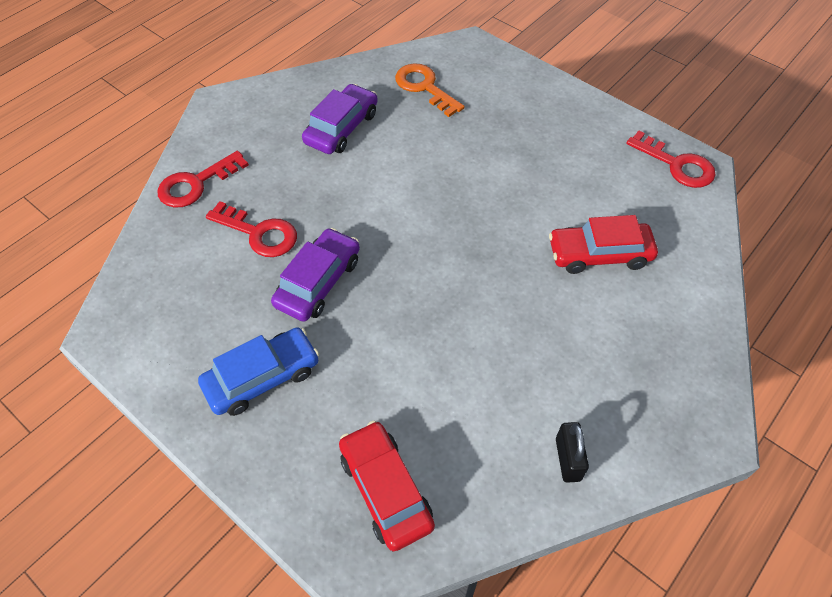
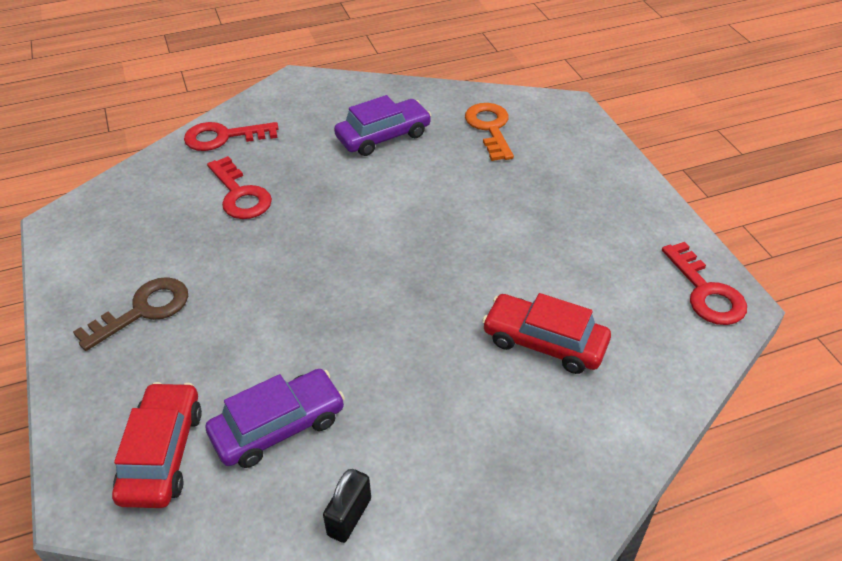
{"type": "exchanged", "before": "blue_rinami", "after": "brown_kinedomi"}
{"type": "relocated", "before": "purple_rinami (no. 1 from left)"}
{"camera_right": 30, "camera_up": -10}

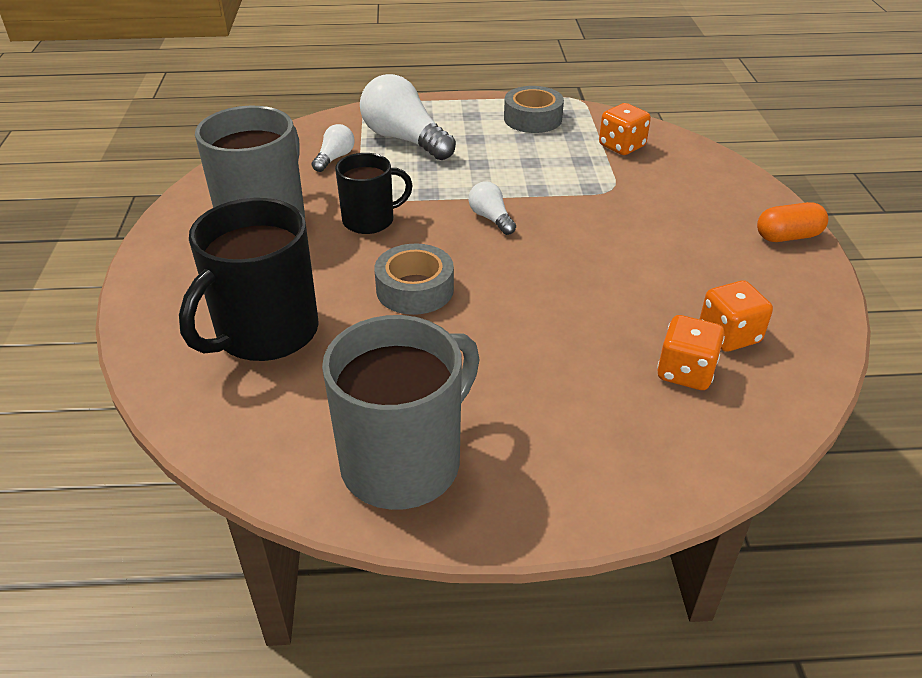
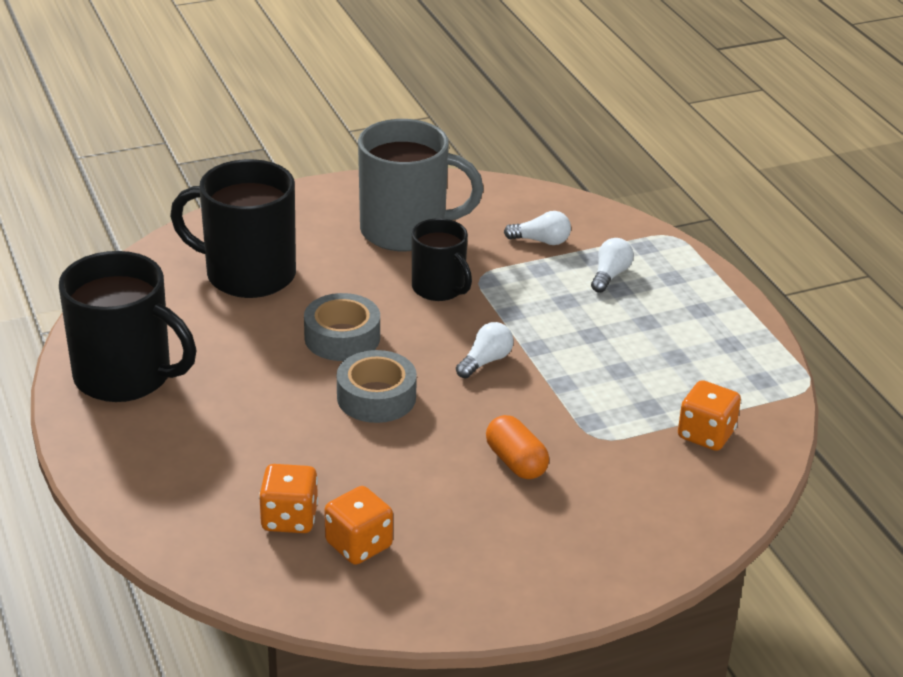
{"type": "colour", "before": "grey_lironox (no. 2 from left)", "after": "black_lironox (no. 1 from left)"}
{"type": "size", "before": "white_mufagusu (no. 2 from left in the first image)", "scale": 0.5}
{"type": "relocated", "before": "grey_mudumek (no. 2 from left)"}
{"type": "relocated", "before": "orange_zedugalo"}
{"camera_right": 70, "camera_up": -5}

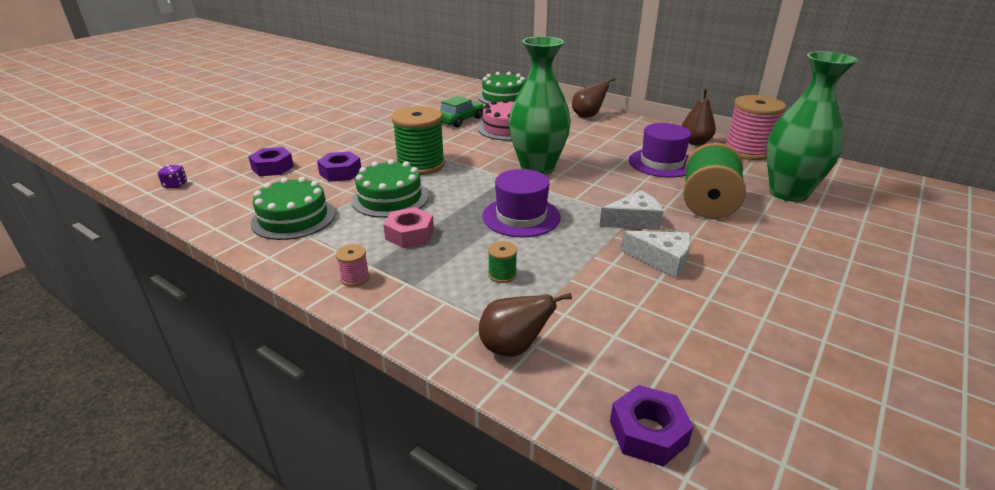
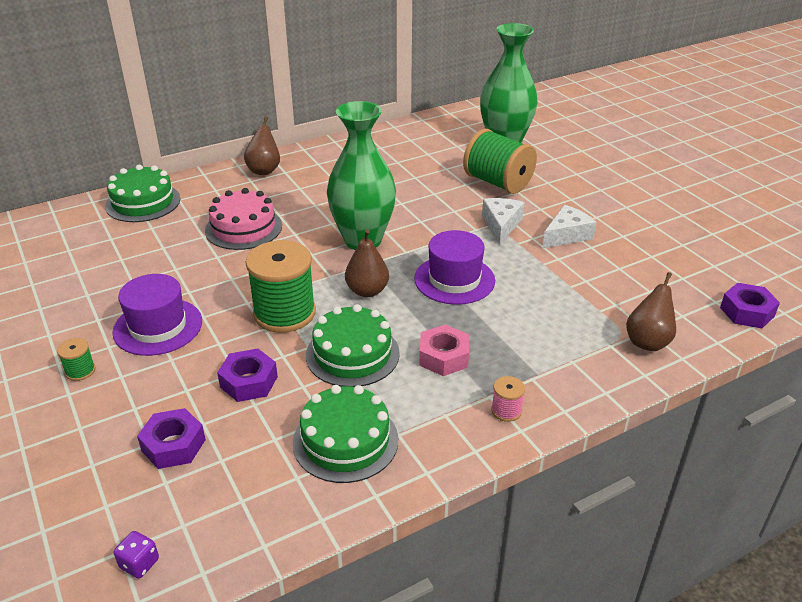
{"type": "missing", "before": "green_rinami"}
{"type": "relocated", "before": "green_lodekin (no. 2 from left in the first image)", "after": "green_lodekin (no. 1 from left)"}
{"type": "relocated", "before": "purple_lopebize (no. 2 from left in the first image)", "after": "purple_lopebize (no. 1 from left)"}
{"type": "relocated", "before": "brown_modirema (no. 3 from left in the first image)", "after": "brown_modirema (no. 2 from left)"}
{"type": "missing", "before": "pink_lodekin (no. 2 from left)"}
{"camera_right": -65, "camera_up": 5}

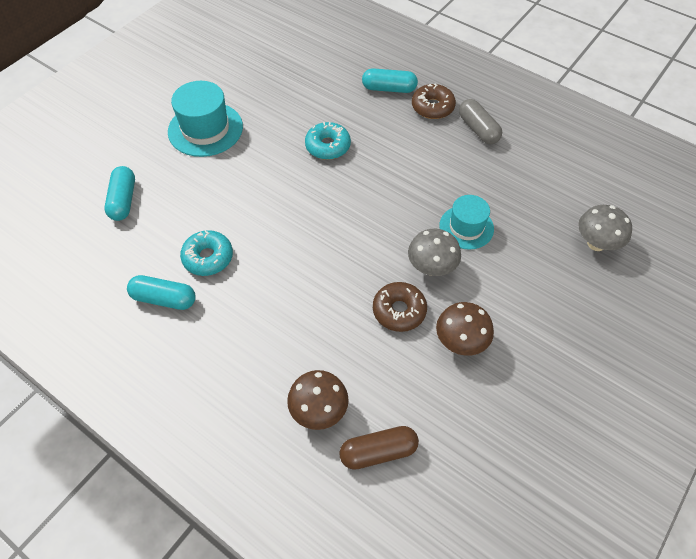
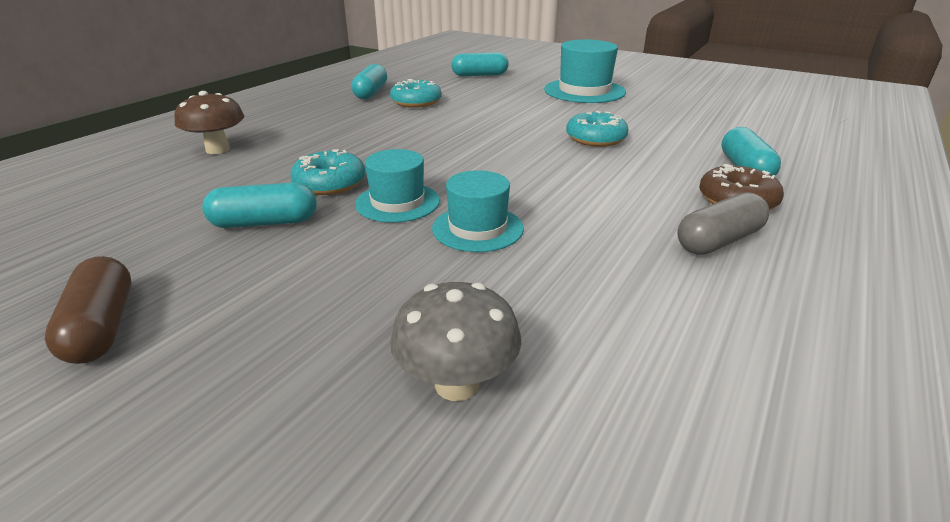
{"type": "relocated", "before": "brown_zedugalo"}
{"type": "colour", "before": "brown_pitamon (no. 1 from left)", "after": "turquoise_pitamon (no. 1 from left)"}
{"type": "exchanged", "before": "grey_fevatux (no. 1 from left)", "after": "turquoise_lopebize (no. 1 from left)"}
{"type": "exchanged", "before": "brown_fevatux (no. 2 from left)", "after": "turquoise_zedugalo (no. 1 from left)"}
{"camera_right": 85, "camera_up": -25}

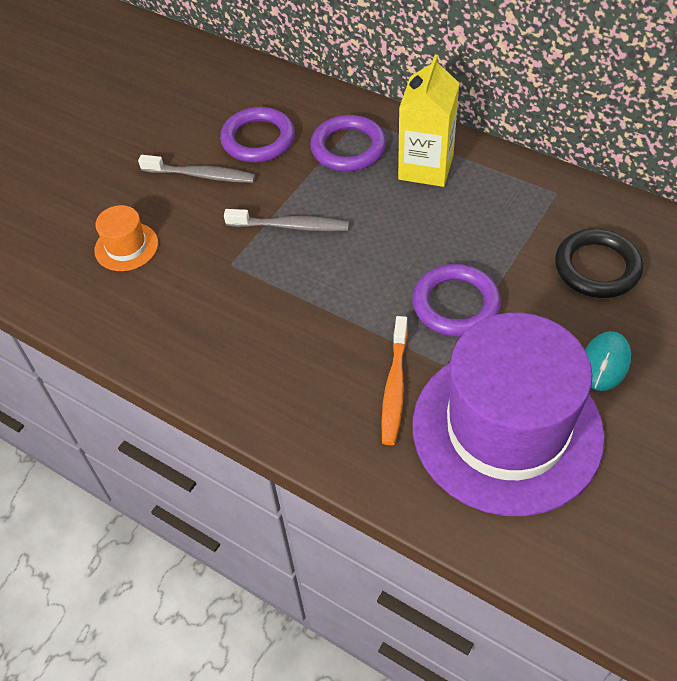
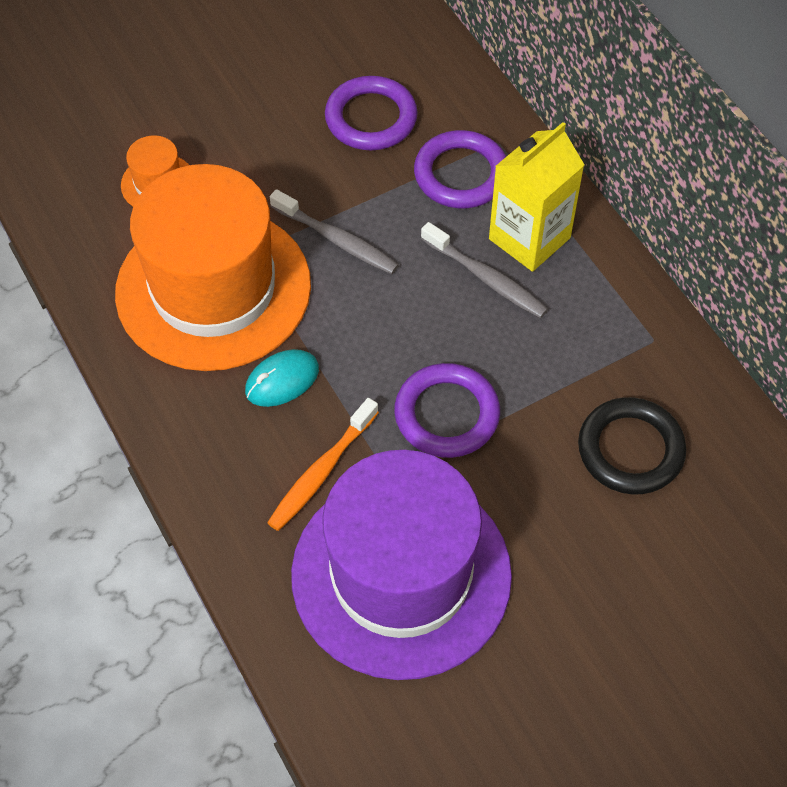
{"type": "relocated", "before": "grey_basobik (no. 1 from left in the first image)", "after": "grey_basobik (no. 2 from left)"}
{"type": "relocated", "before": "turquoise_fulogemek"}
{"type": "appeared", "after": "orange_lopebize (no. 2 from left)"}
{"camera_right": 25, "camera_up": 5}

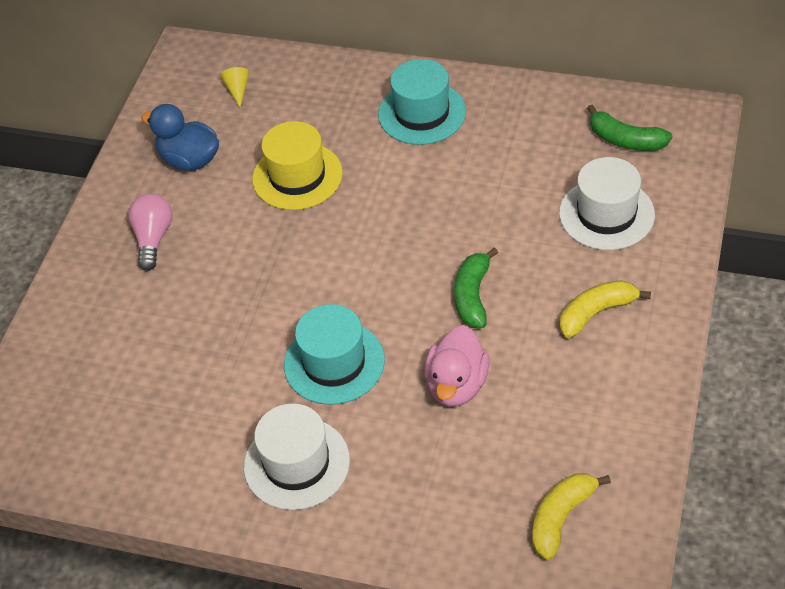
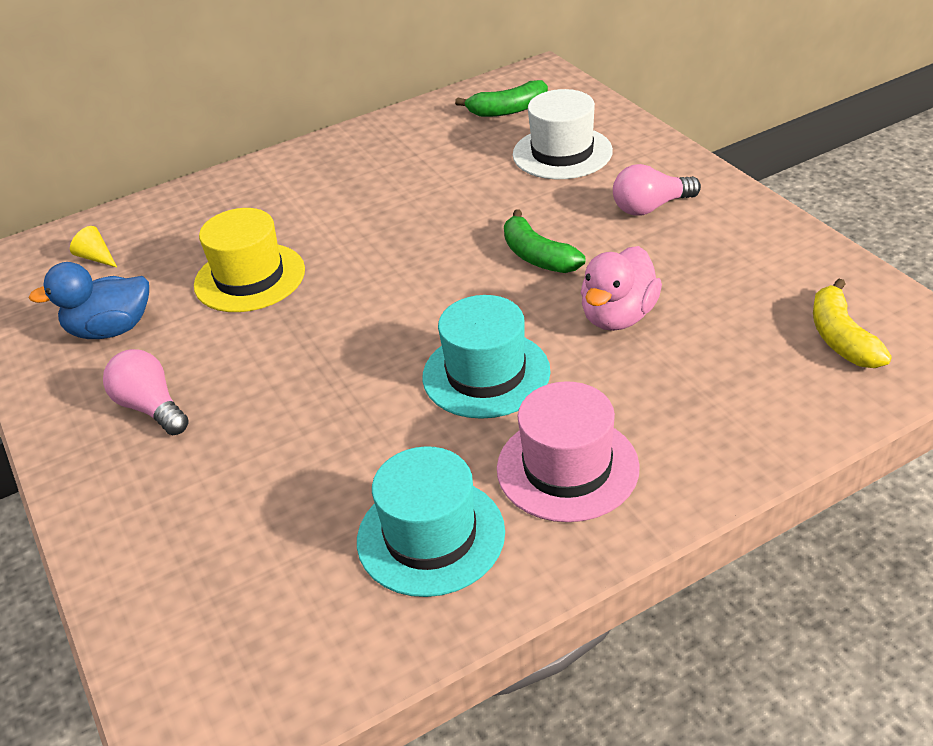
{"type": "colour", "before": "white_lopebize (no. 1 from left)", "after": "pink_lopebize"}
{"type": "relocated", "before": "turquoise_lopebize (no. 2 from left in the first image)", "after": "turquoise_lopebize (no. 1 from left)"}
{"type": "spun", "before": "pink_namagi", "turn": 60}
{"type": "exchanged", "before": "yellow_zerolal (no. 2 from left)", "after": "pink_mufagusu (no. 2 from left)"}
{"camera_right": -45, "camera_up": -10}

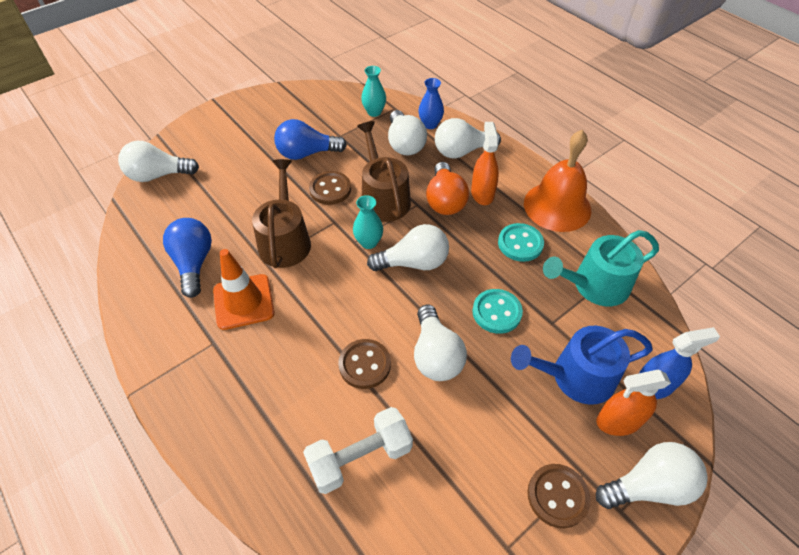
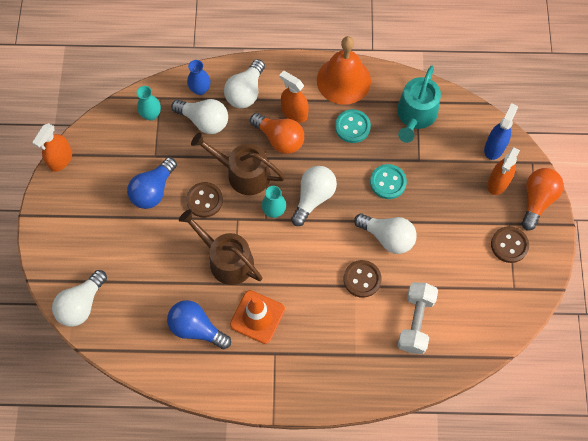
{"type": "missing", "before": "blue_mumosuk"}
{"type": "colour", "before": "white_mufagusu (no. 6 from left)", "after": "orange_mufagusu (no. 2 from left)"}
{"type": "appeared", "after": "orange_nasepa (no. 1 from left)"}
{"camera_right": -50, "camera_up": 15}

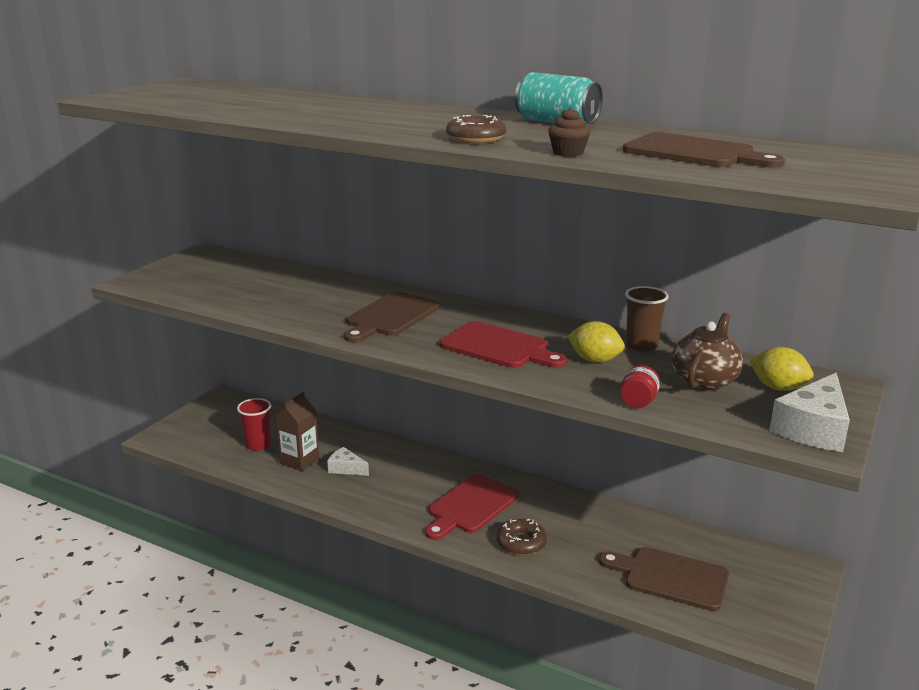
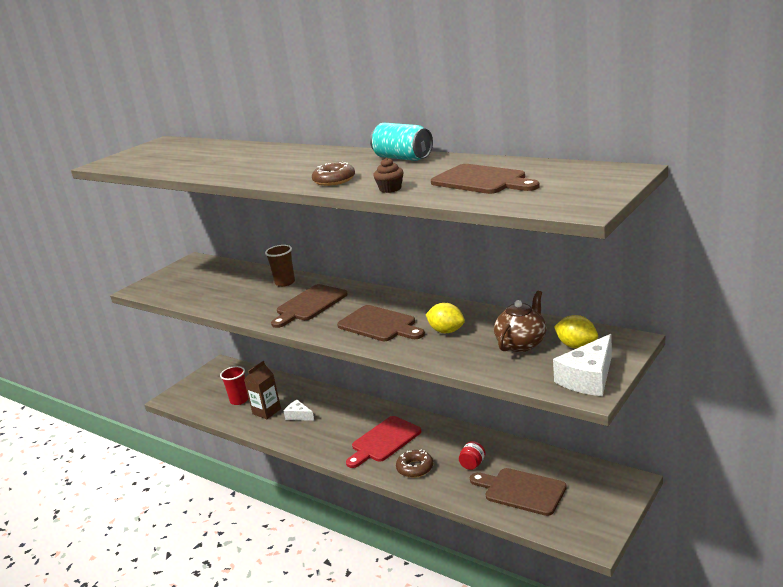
{"type": "colour", "before": "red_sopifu (no. 2 from left)", "after": "brown_sopifu (no. 2 from left)"}
{"type": "relocated", "before": "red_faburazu"}
{"type": "relocated", "before": "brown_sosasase"}
{"camera_right": 10, "camera_up": 0}

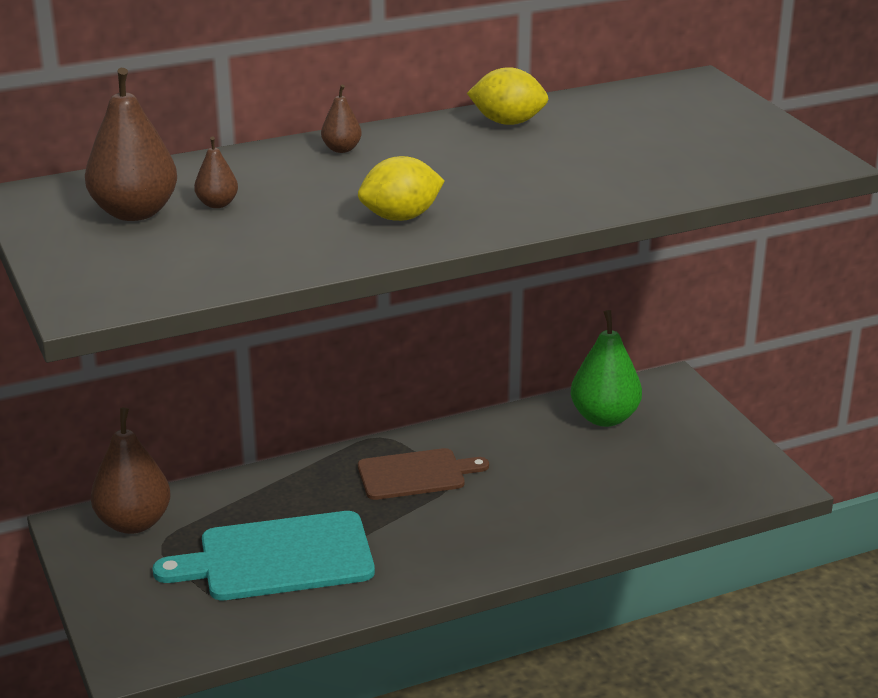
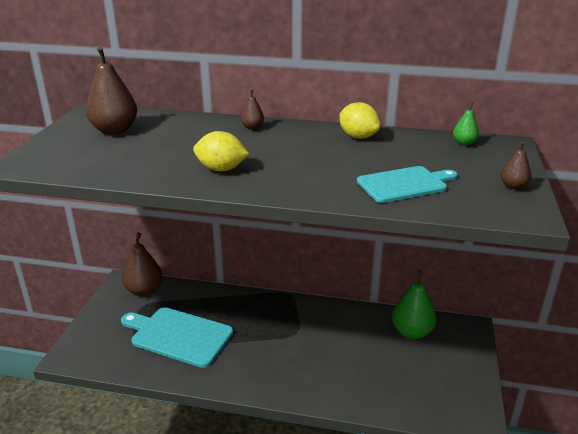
{"type": "relocated", "before": "brown_modirema (no. 3 from left in the first image)", "after": "brown_modirema (no. 4 from left)"}
{"type": "missing", "before": "brown_sopifu"}
{"type": "appeared", "after": "turquoise_sopifu (no. 2 from left)"}
{"type": "appeared", "after": "green_modirema (no. 2 from left)"}
{"camera_right": 35, "camera_up": 0}

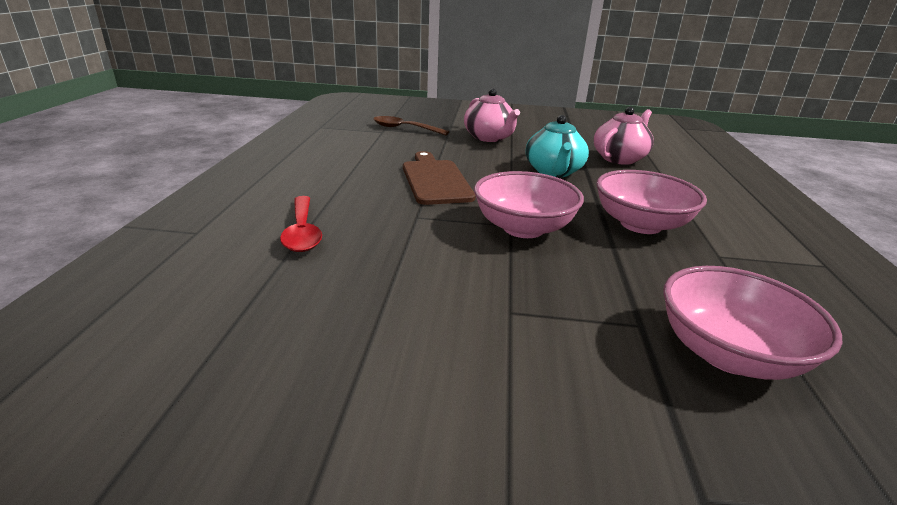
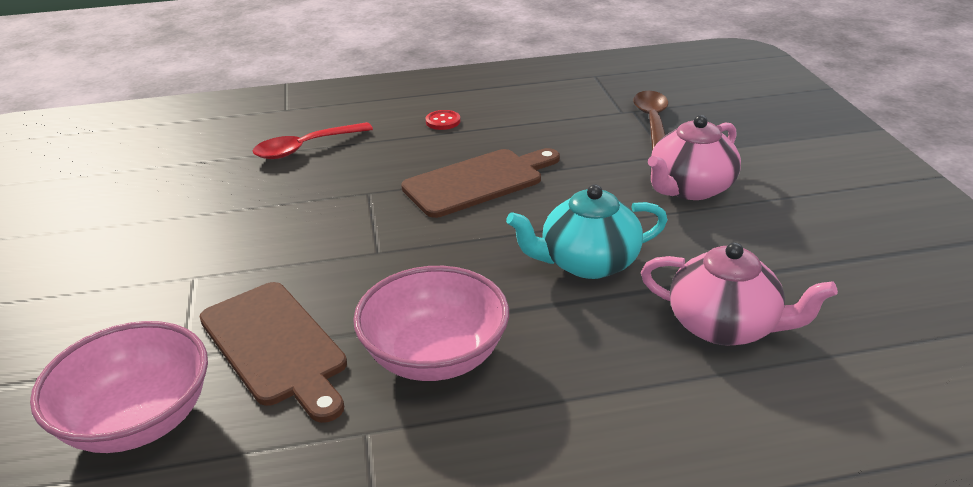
{"type": "missing", "before": "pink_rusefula (no. 1 from left)"}
{"type": "appeared", "after": "brown_sopifu (no. 1 from left)"}
{"type": "appeared", "after": "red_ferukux"}
{"camera_right": 75, "camera_up": 5}

